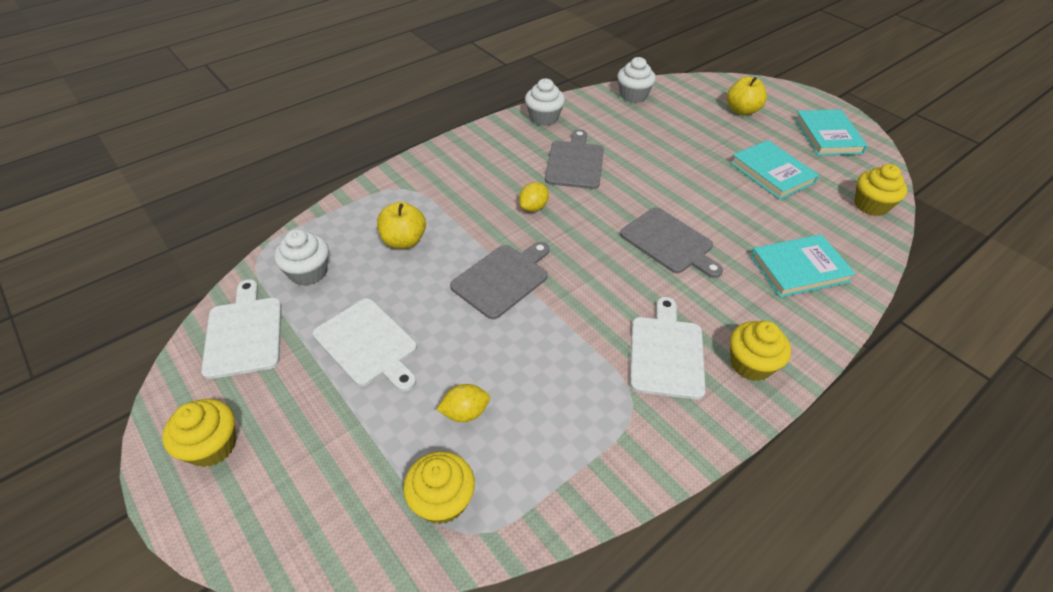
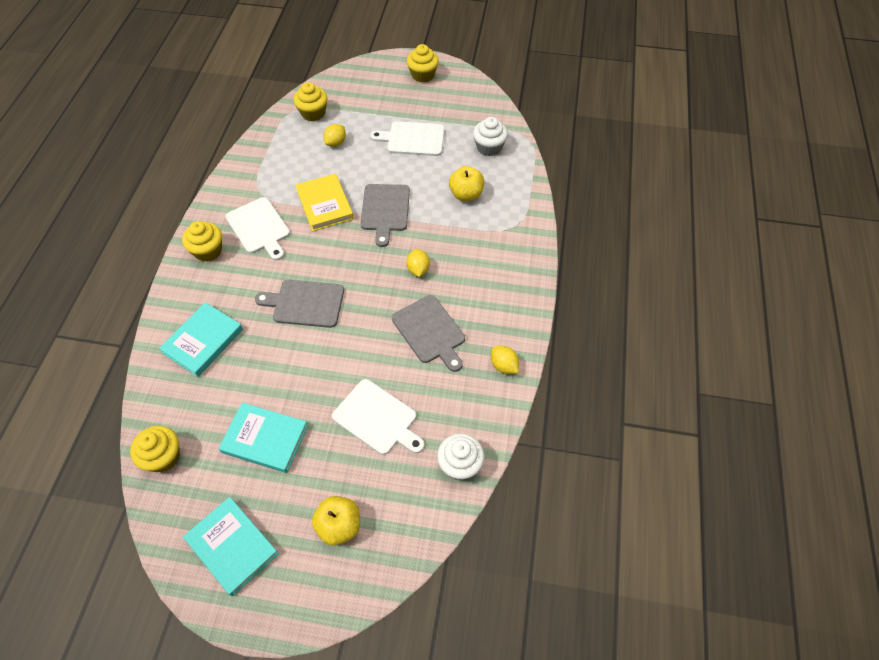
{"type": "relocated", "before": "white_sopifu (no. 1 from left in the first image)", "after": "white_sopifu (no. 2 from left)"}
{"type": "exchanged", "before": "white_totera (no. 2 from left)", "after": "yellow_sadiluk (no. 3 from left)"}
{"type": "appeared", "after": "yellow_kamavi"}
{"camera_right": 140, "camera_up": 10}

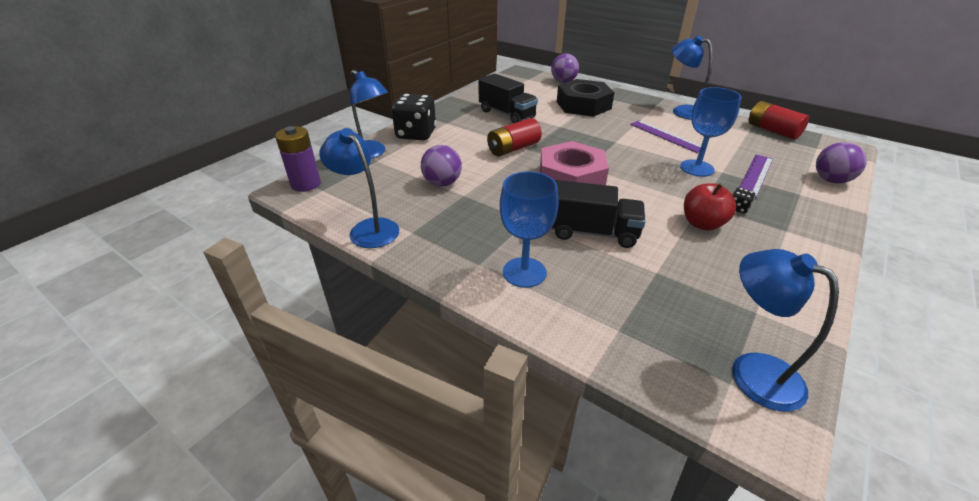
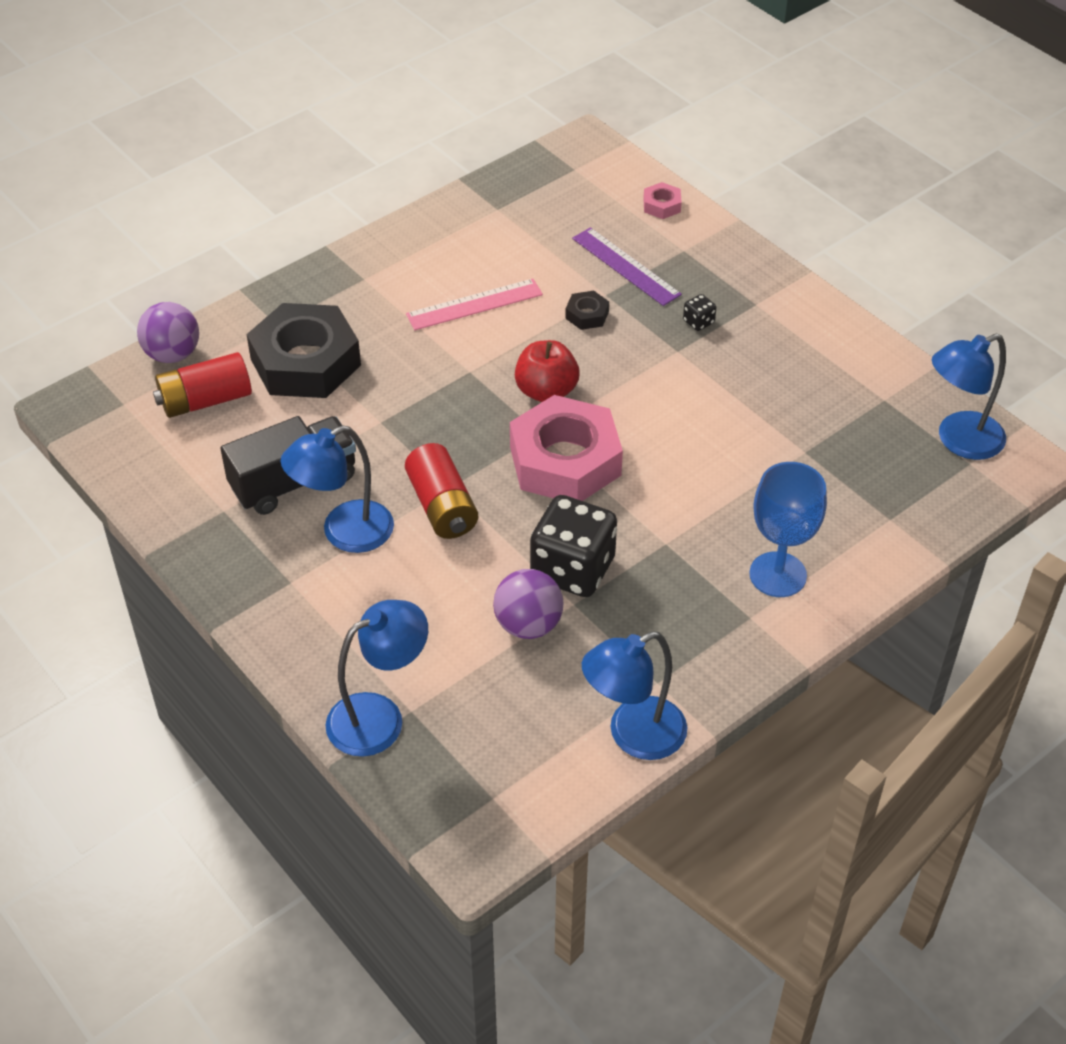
{"type": "missing", "before": "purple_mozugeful"}
{"type": "relocated", "before": "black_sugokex (no. 1 from left)"}
{"type": "missing", "before": "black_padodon (no. 2 from left)"}
{"type": "colour", "before": "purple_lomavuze (no. 1 from left)", "after": "pink_lomavuze"}
{"type": "relocated", "before": "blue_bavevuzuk (no. 3 from left in the first image)", "after": "blue_bavevuzuk (no. 1 from left)"}
{"type": "exchanged", "before": "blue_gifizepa (no. 2 from left)", "after": "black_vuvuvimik (no. 2 from left)"}
{"type": "relocated", "before": "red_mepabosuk"}
{"type": "relocated", "before": "red_mozugeful (no. 2 from left in the first image)", "after": "red_mozugeful (no. 1 from left)"}
{"type": "exchanged", "before": "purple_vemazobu (no. 3 from left)", "after": "pink_vuvuvimik (no. 2 from left)"}
{"camera_right": -75, "camera_up": 10}

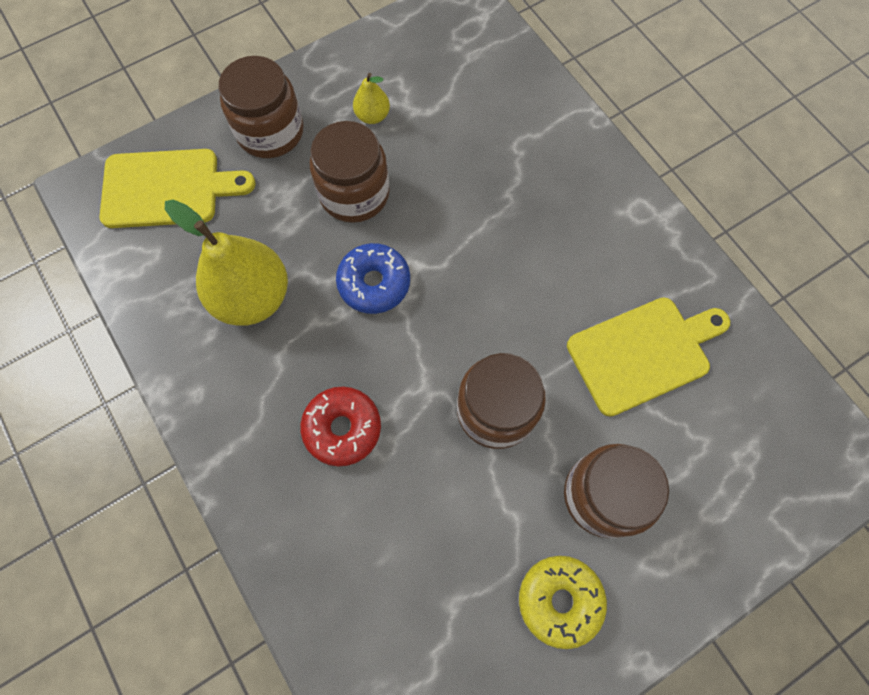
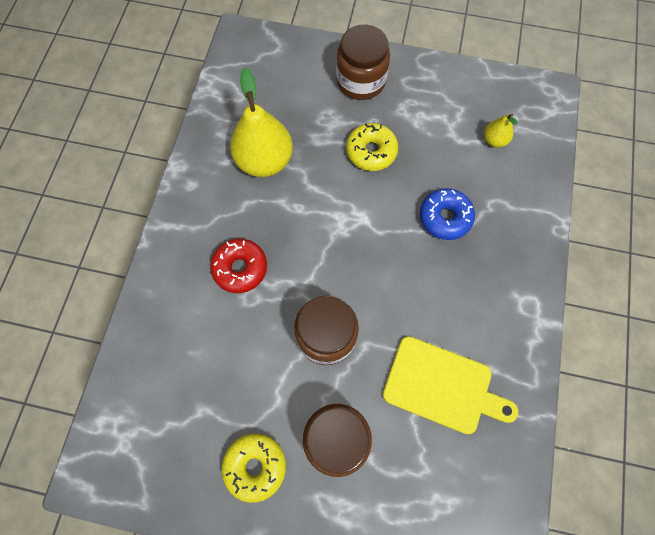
{"type": "missing", "before": "yellow_sopifu (no. 1 from left)"}
{"type": "exchanged", "before": "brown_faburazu (no. 2 from left)", "after": "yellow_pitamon (no. 2 from left)"}
{"type": "relocated", "before": "blue_pitamon"}
{"type": "relocated", "before": "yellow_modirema (no. 2 from left)"}
{"camera_right": 45, "camera_up": 0}

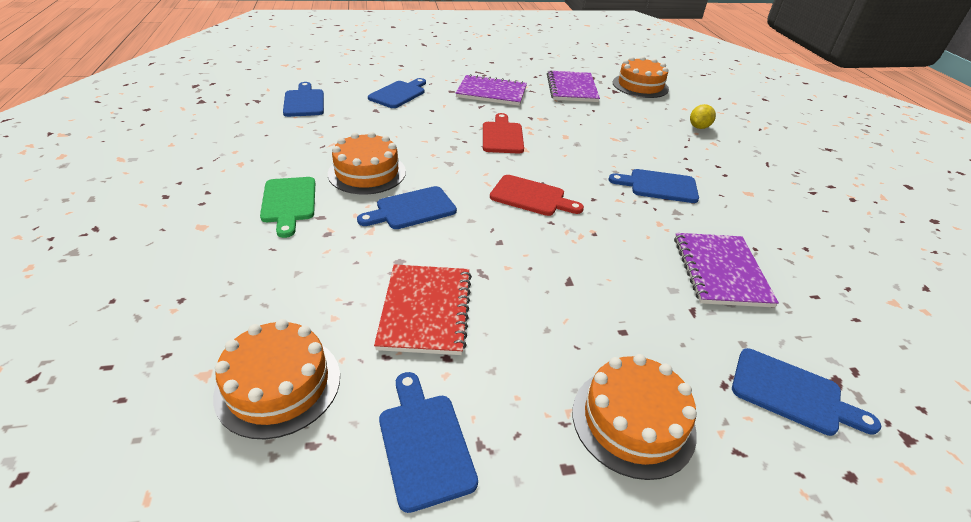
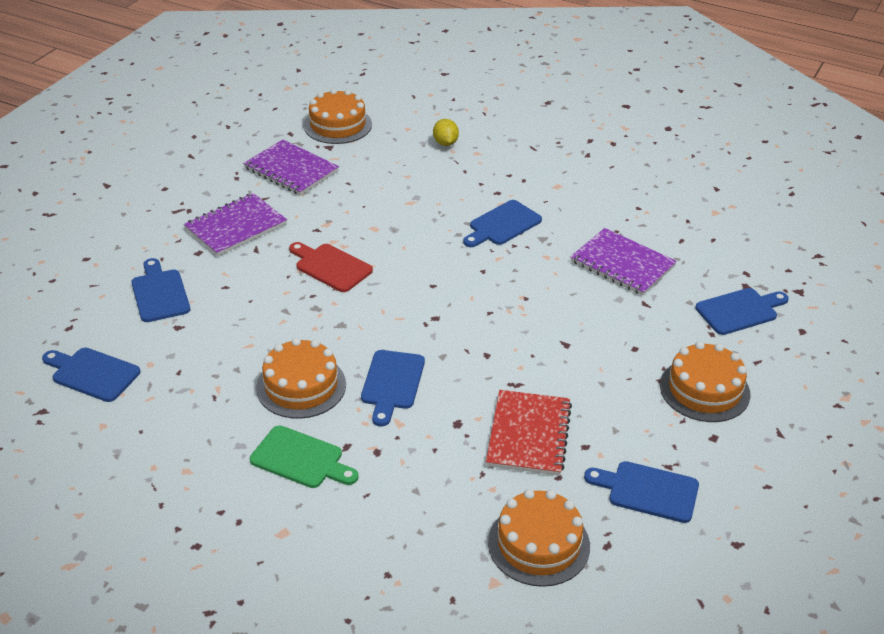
{"type": "spun", "before": "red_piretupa", "turn": 60}
{"type": "missing", "before": "red_sopifu (no. 2 from left)"}
{"camera_right": -50, "camera_up": 0}

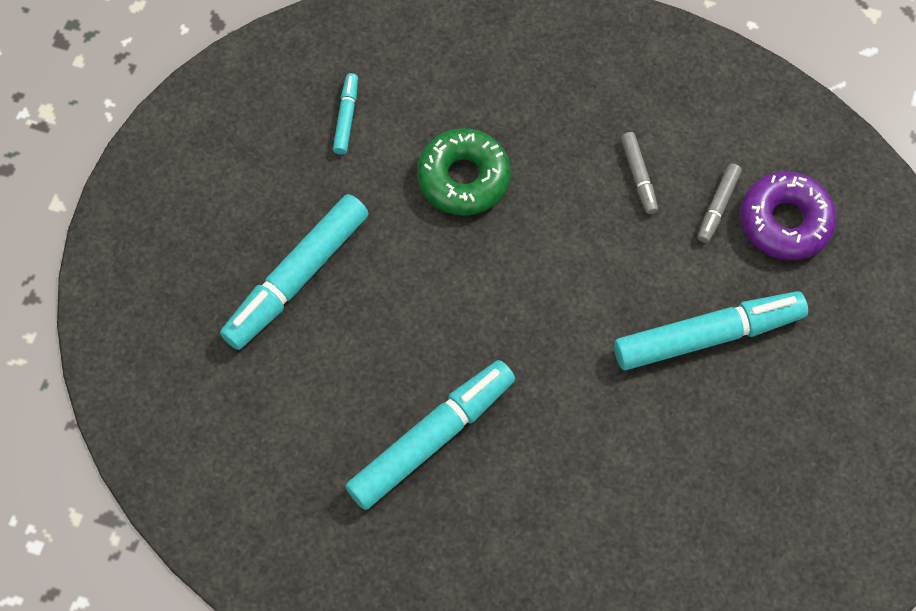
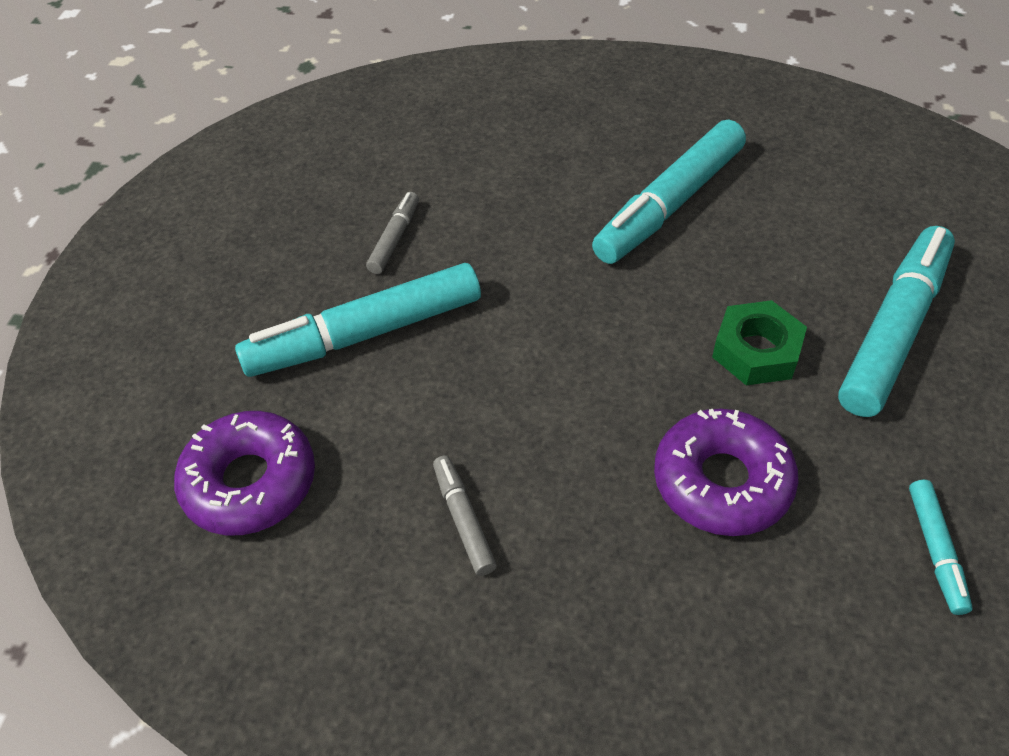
{"type": "colour", "before": "green_pitamon", "after": "purple_pitamon (no. 2 from left)"}
{"type": "relocated", "before": "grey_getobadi (no. 2 from left in the first image)", "after": "grey_getobadi (no. 1 from left)"}
{"type": "appeared", "after": "green_vuvuvimik"}
{"camera_right": 175, "camera_up": -15}

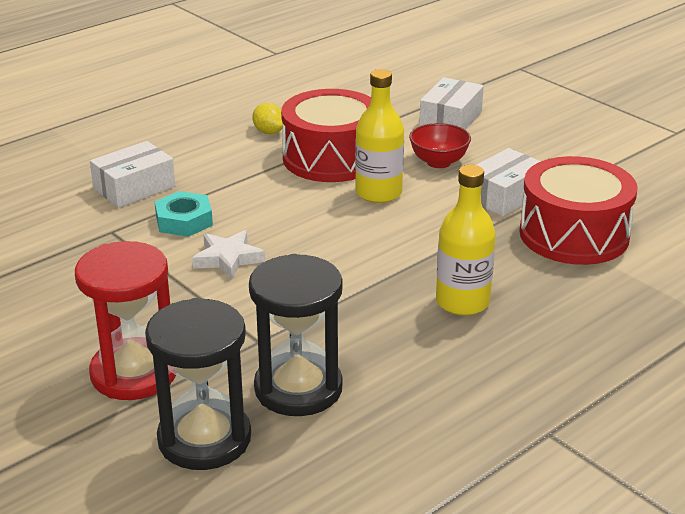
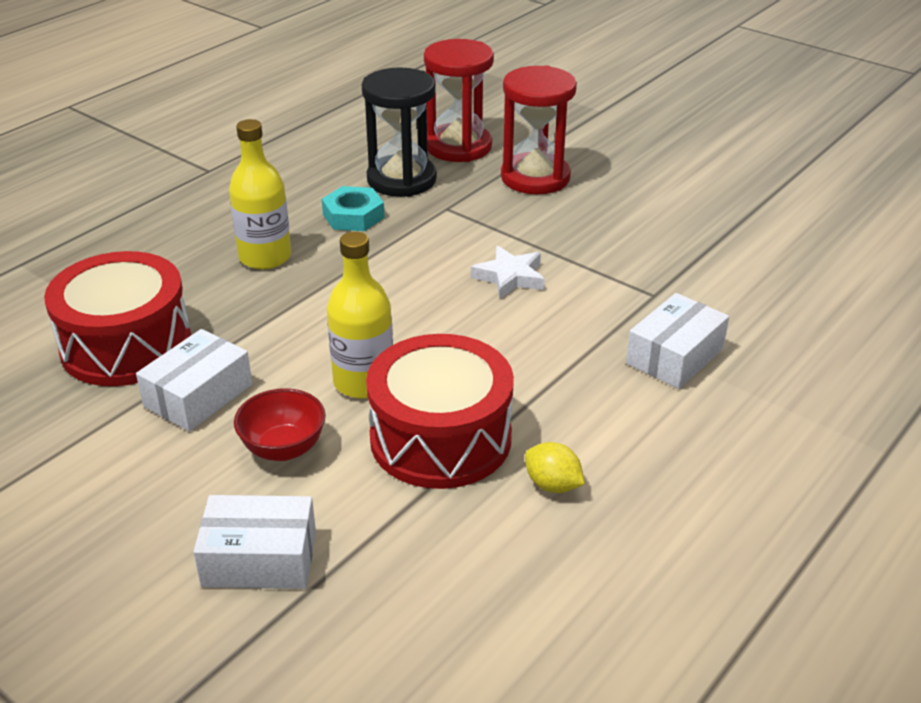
{"type": "colour", "before": "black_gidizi (no. 1 from left)", "after": "red_gidizi (no. 1 from left)"}
{"type": "relocated", "before": "turquoise_vuvuvimik"}
{"type": "spun", "before": "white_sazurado (no. 2 from left)", "turn": 75}
{"camera_right": 170, "camera_up": 5}

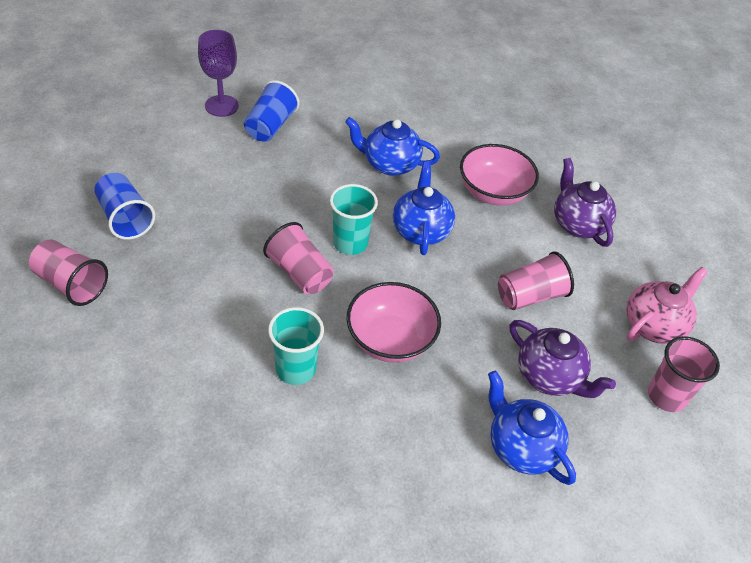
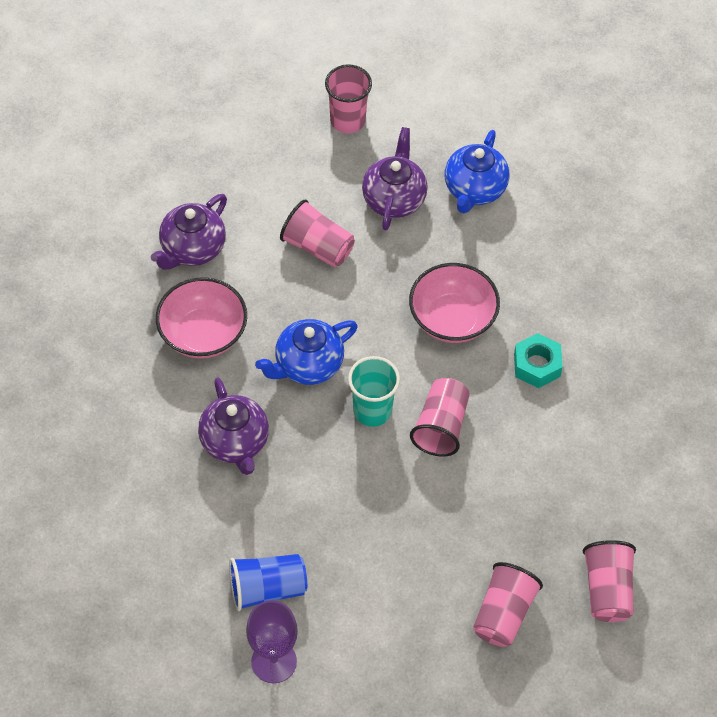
{"type": "colour", "before": "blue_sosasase (no. 1 from left)", "after": "pink_sosasase (no. 4 from left)"}
{"type": "exchanged", "before": "turquoise_sosasase (no. 1 from left)", "after": "turquoise_vuvuvimik"}
{"type": "colour", "before": "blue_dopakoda (no. 1 from left)", "after": "purple_dopakoda (no. 2 from left)"}
{"type": "missing", "before": "pink_dopakoda"}
{"camera_right": -120, "camera_up": 10}

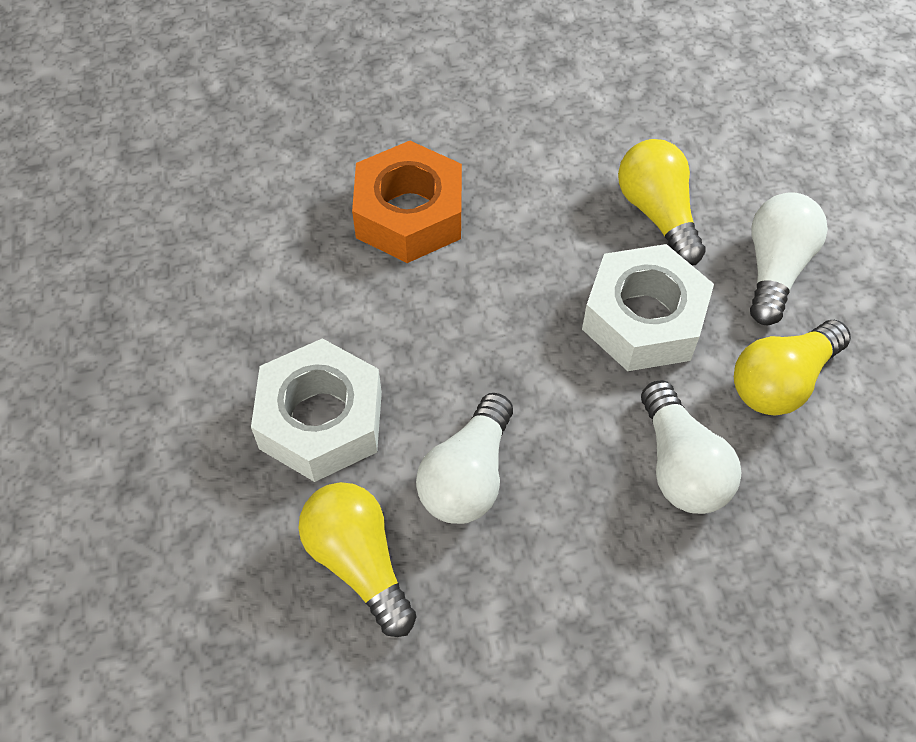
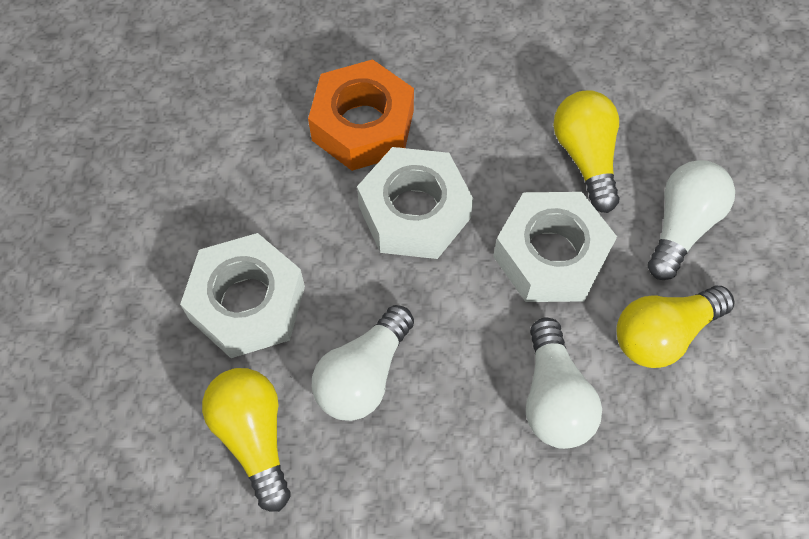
{"type": "appeared", "after": "white_vuvuvimik (no. 2 from left)"}
{"camera_right": 10, "camera_up": 5}

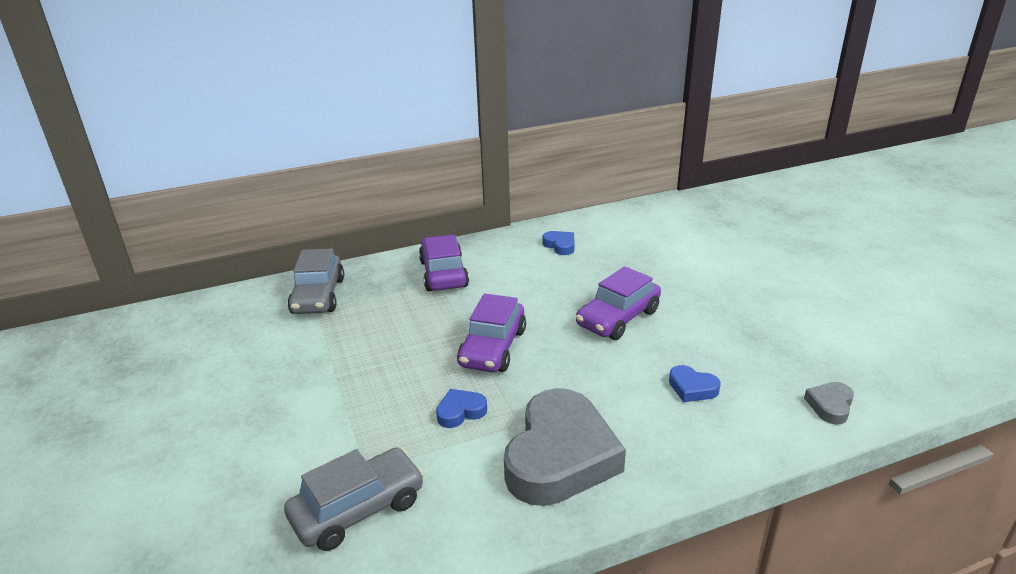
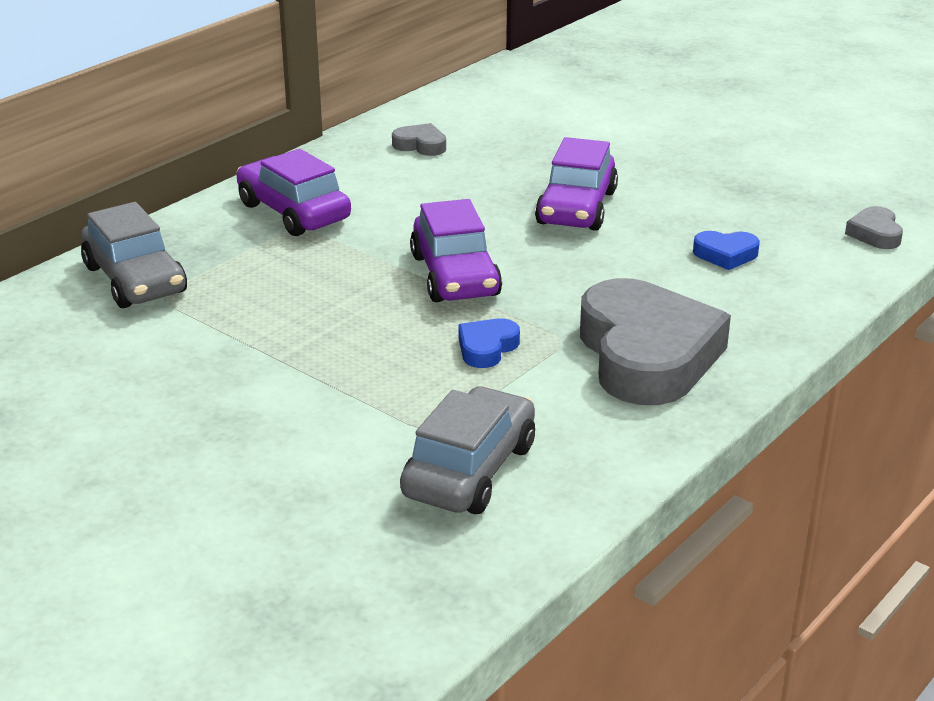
{"type": "colour", "before": "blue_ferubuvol (no. 2 from left)", "after": "grey_ferubuvol (no. 1 from left)"}
{"camera_right": -30, "camera_up": 0}

